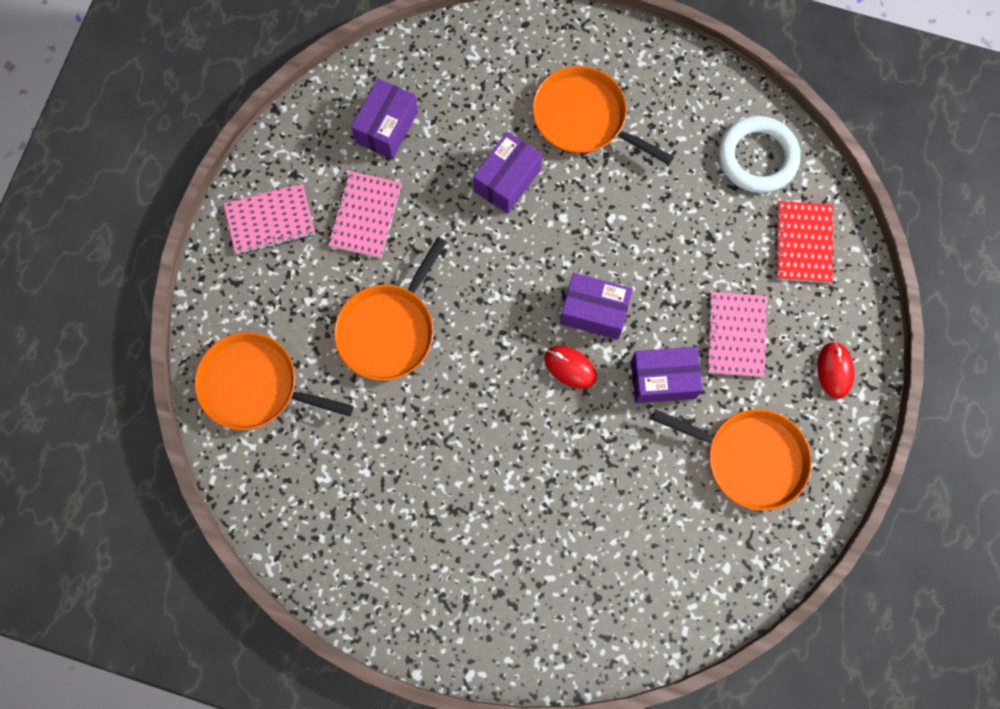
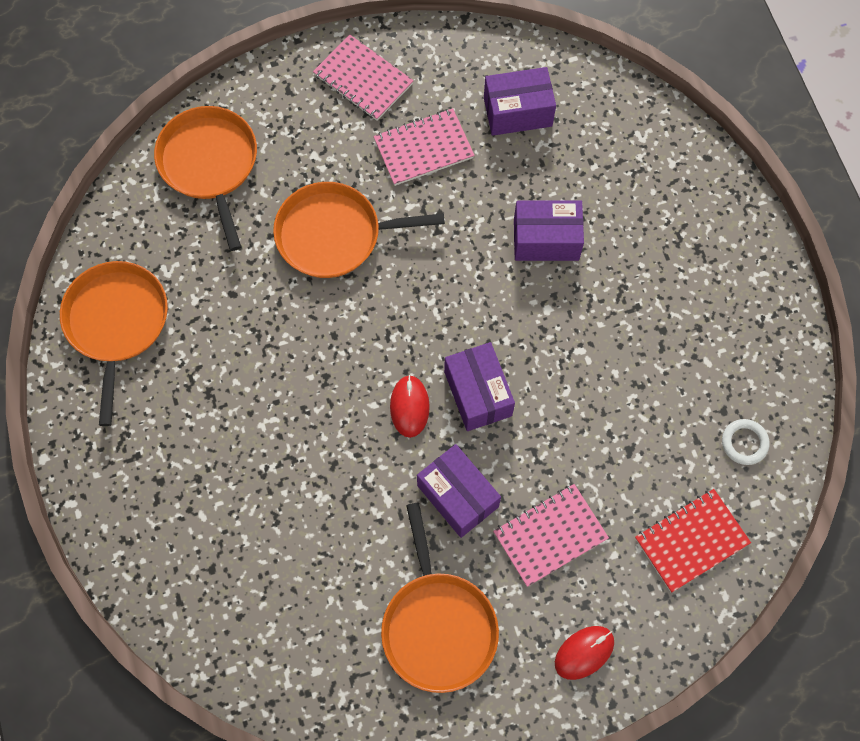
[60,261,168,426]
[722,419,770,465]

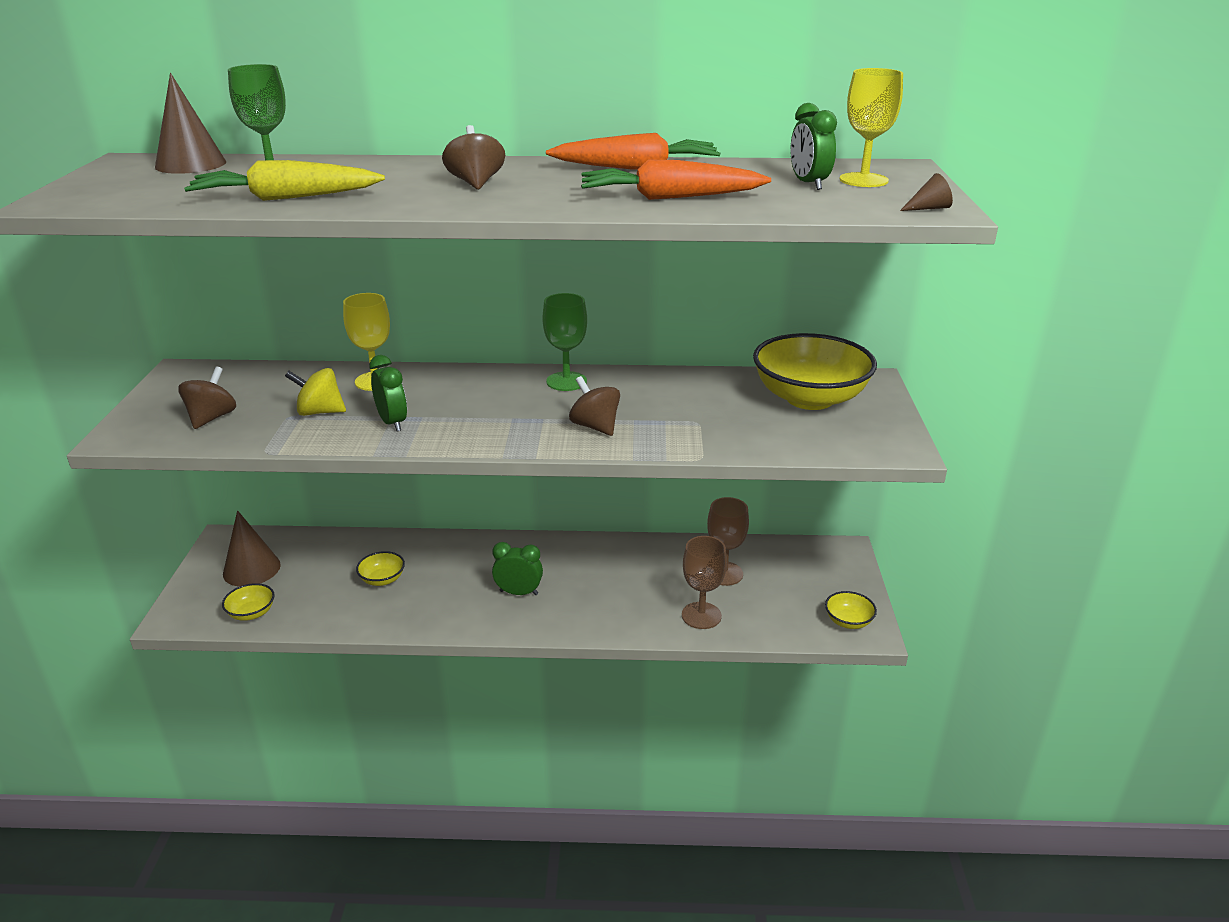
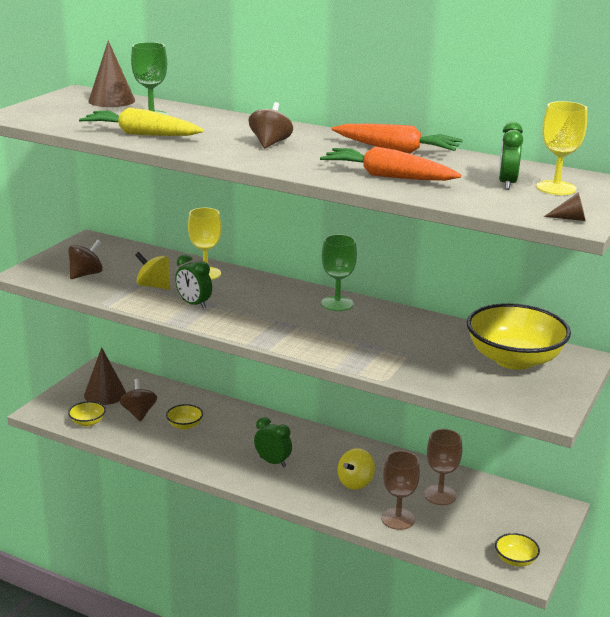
[175,254,212,309]
[120,379,157,422]
[337,448,375,490]

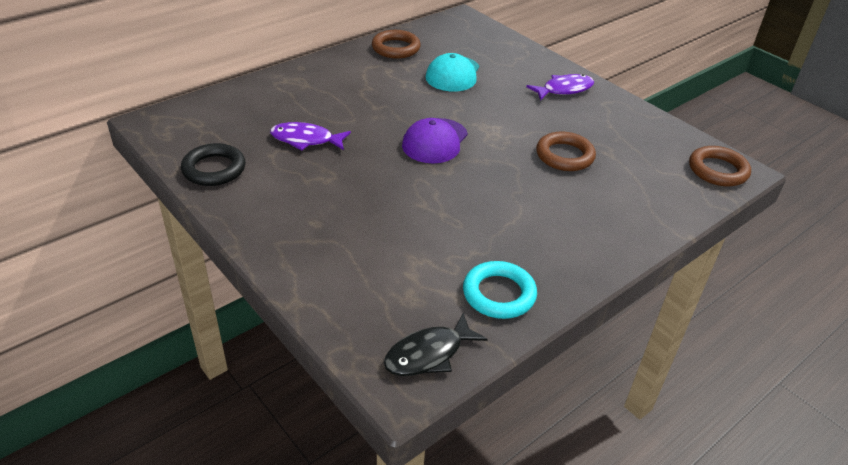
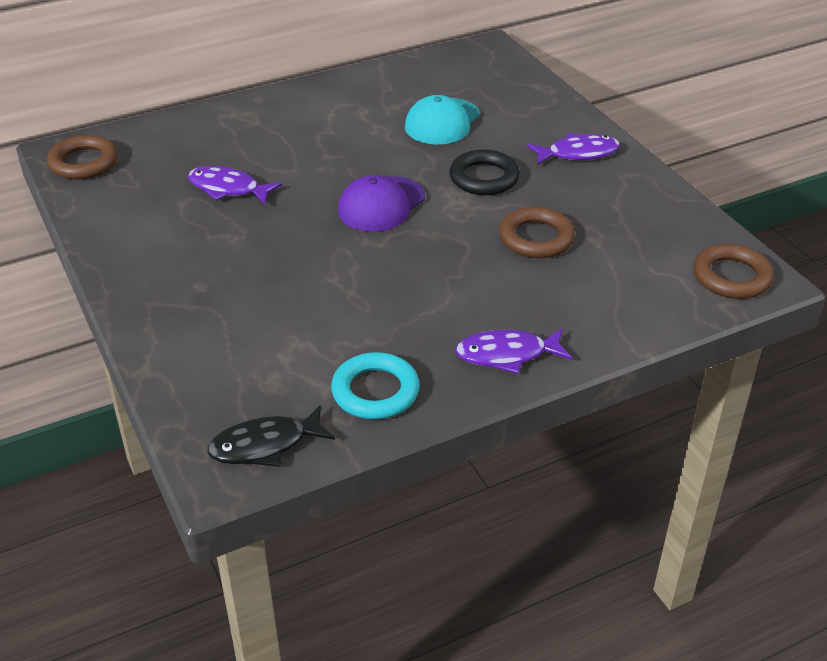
[449,150,520,195]
[47,135,118,179]
[455,328,572,374]

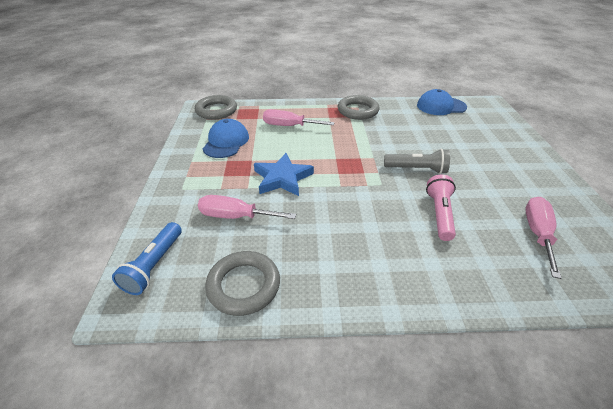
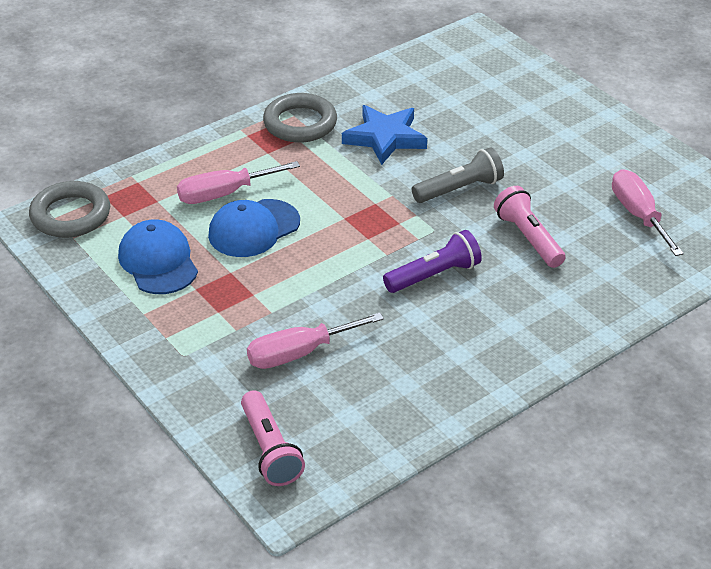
[241,390,305,486]
[205,251,280,316] (first image)
[342,105,427,165]
[208,199,300,257]
[383,230,482,293]

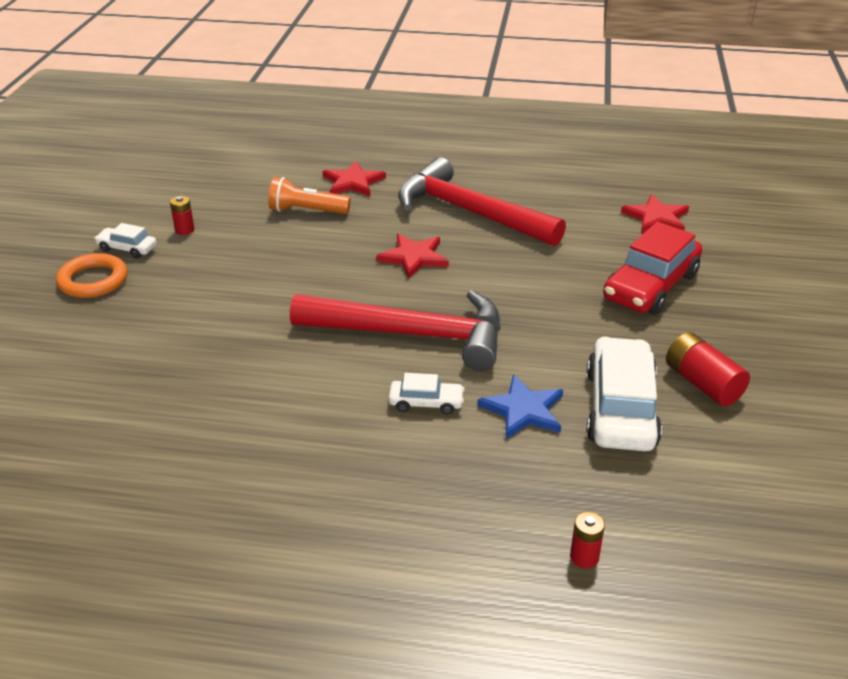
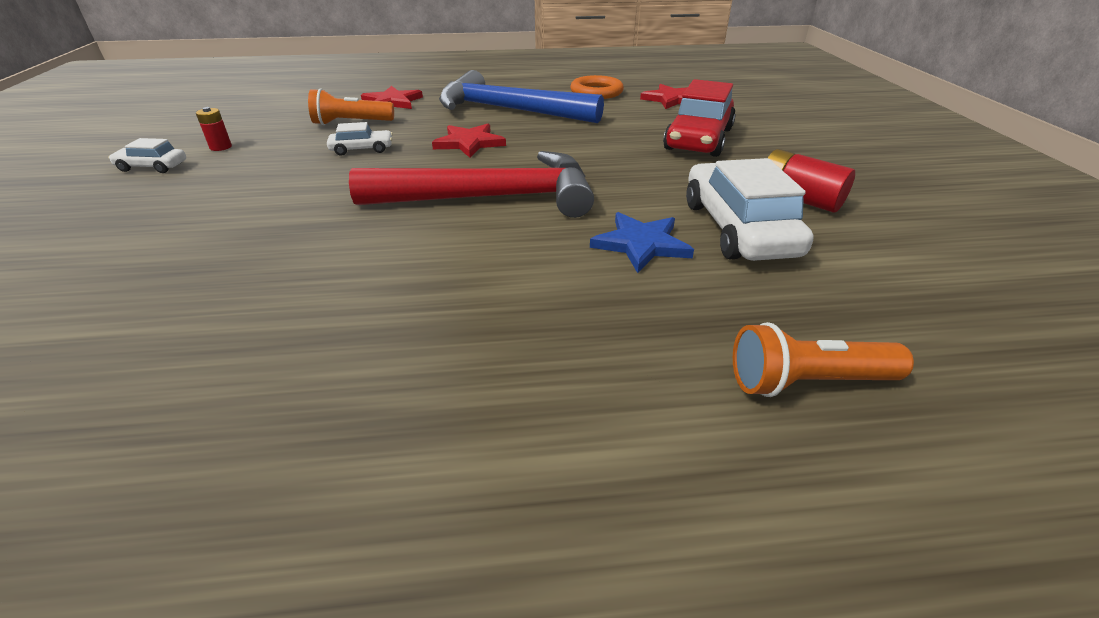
[570,75,624,99]
[327,122,393,156]
[439,70,604,123]
[733,322,914,397]

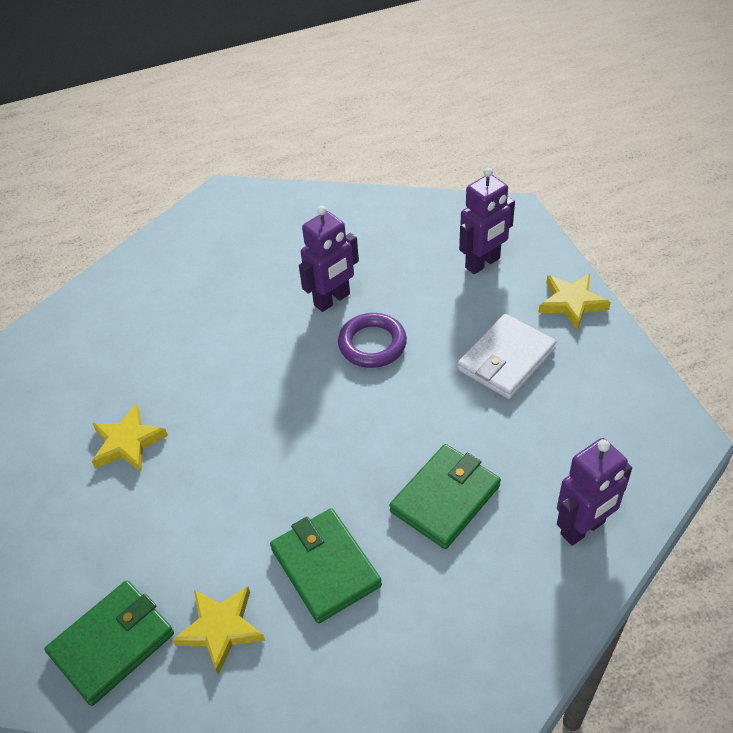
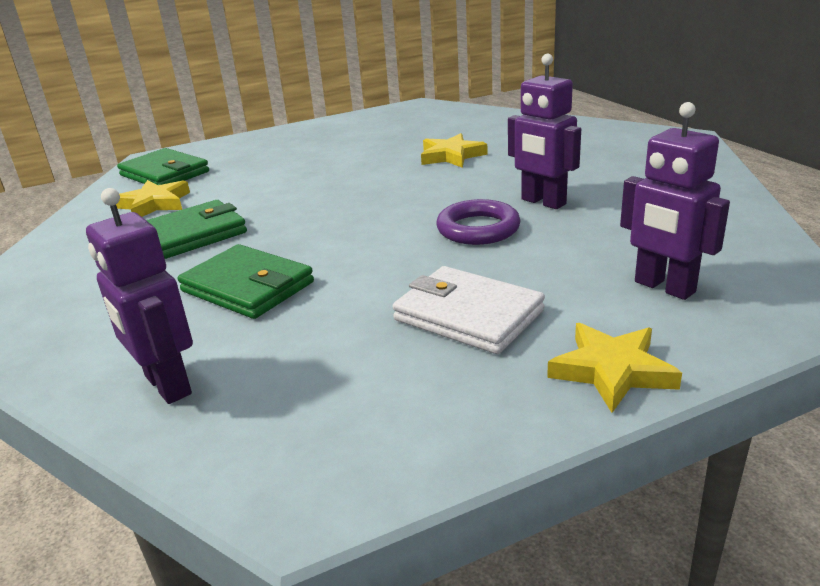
[421,133,488,168]

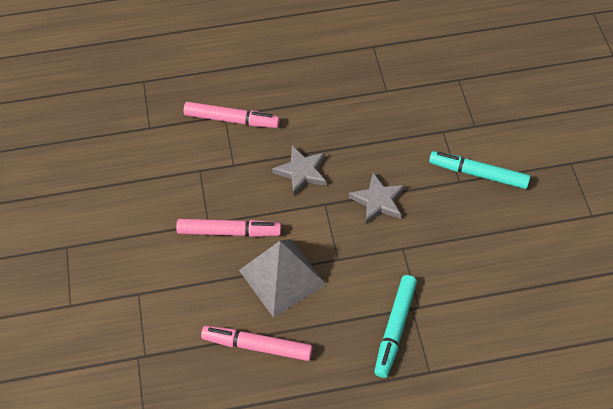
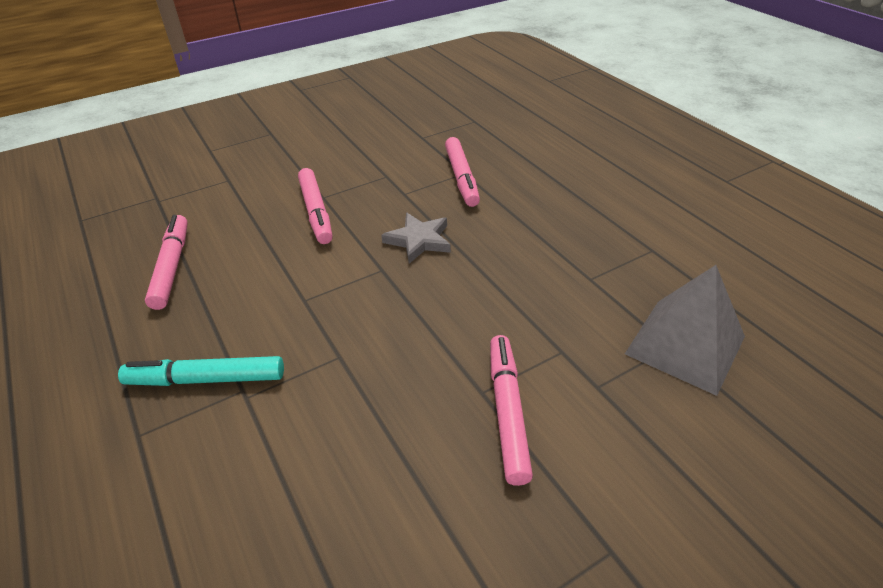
[625,265,745,396]
[349,173,405,224] (first image)
[490,335,533,486]

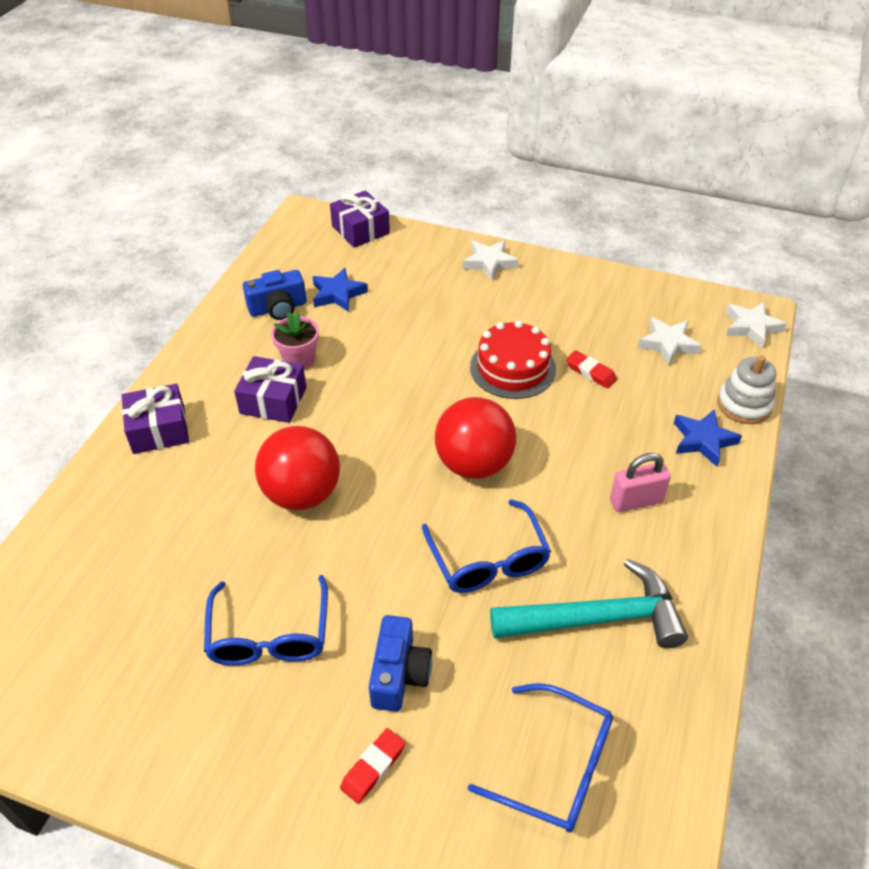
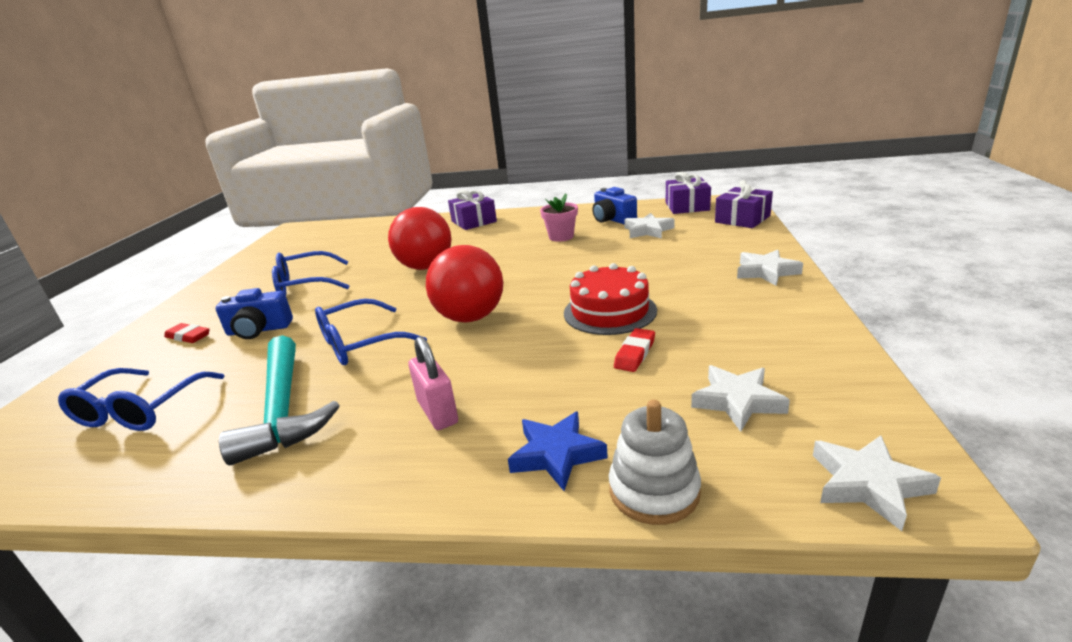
[666,172,711,214]
[624,213,675,239]

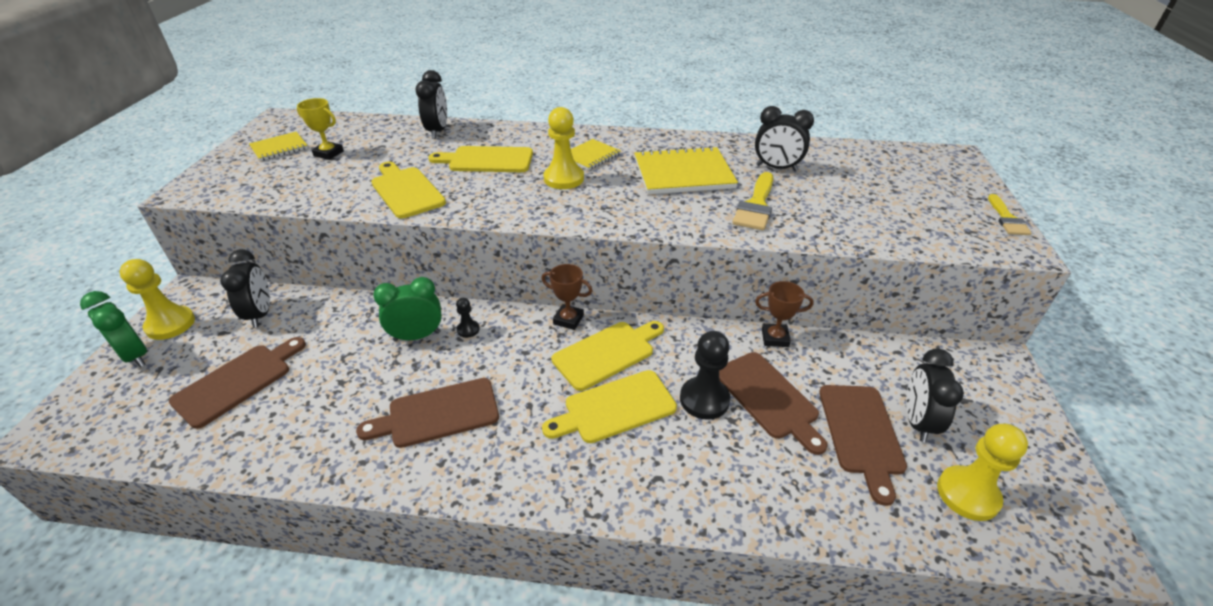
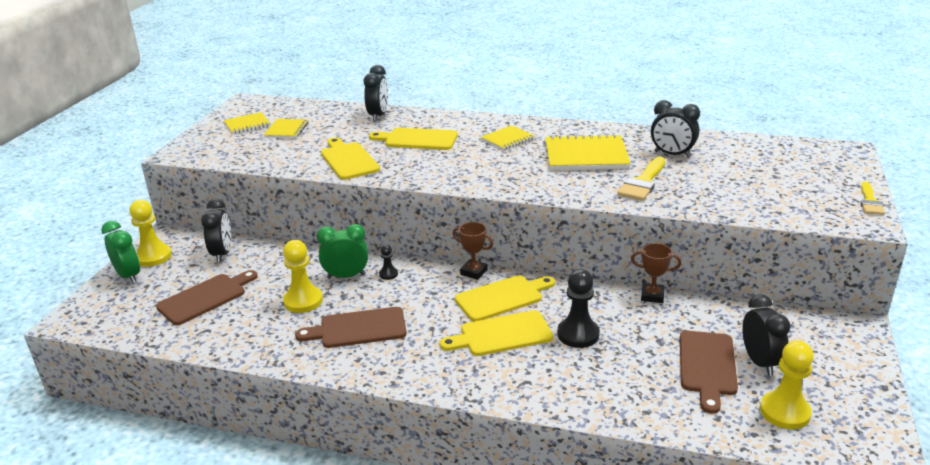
[264,119,309,138]
[283,240,323,313]
[719,352,828,455] (first image)
[742,294,790,376]

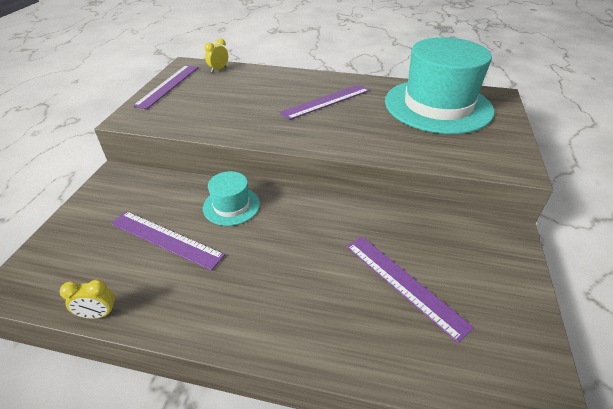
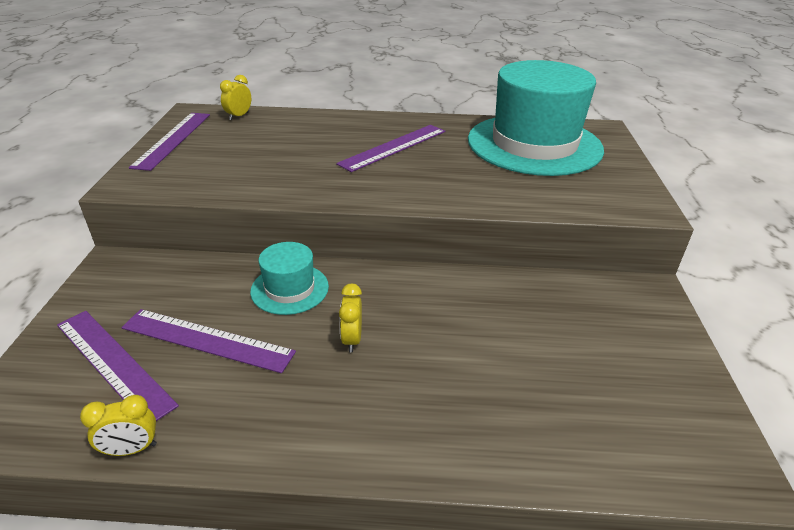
[57,311,179,421]
[339,283,362,352]

